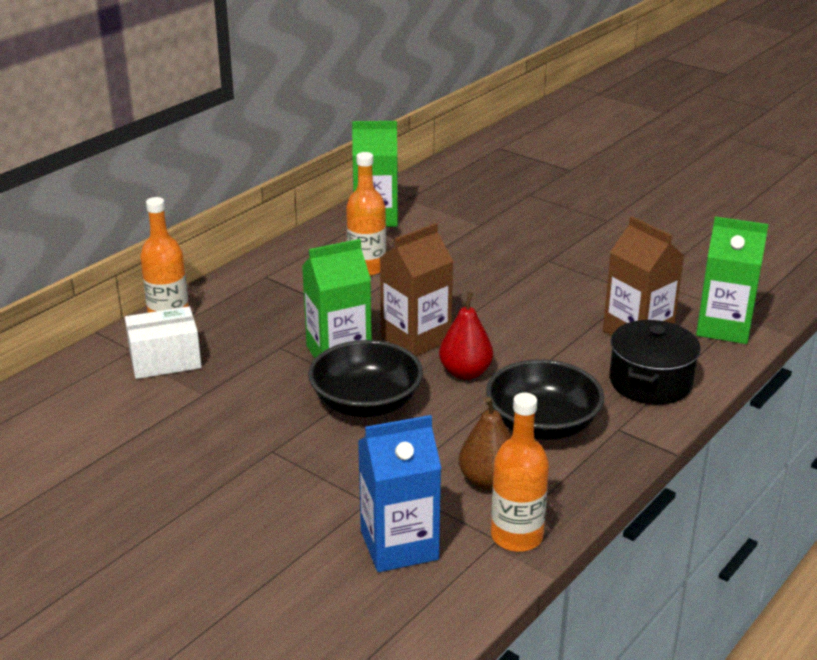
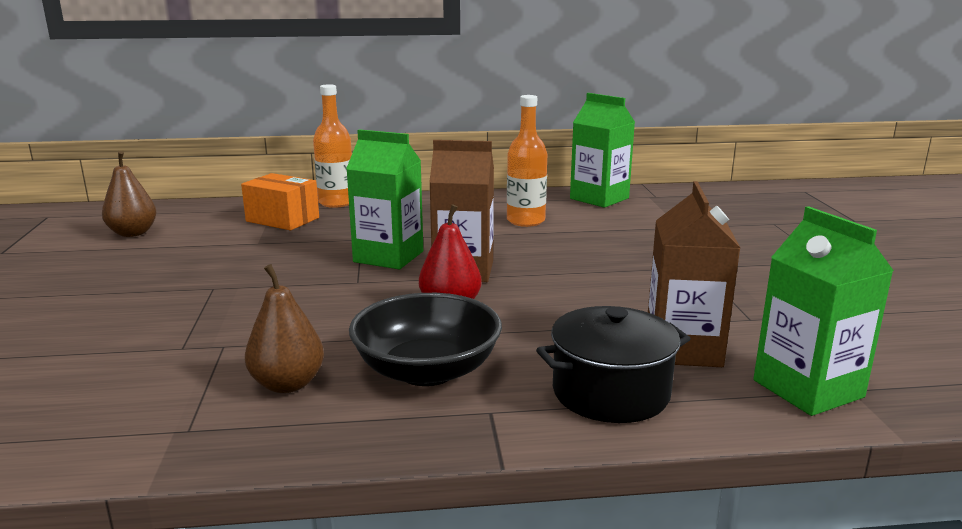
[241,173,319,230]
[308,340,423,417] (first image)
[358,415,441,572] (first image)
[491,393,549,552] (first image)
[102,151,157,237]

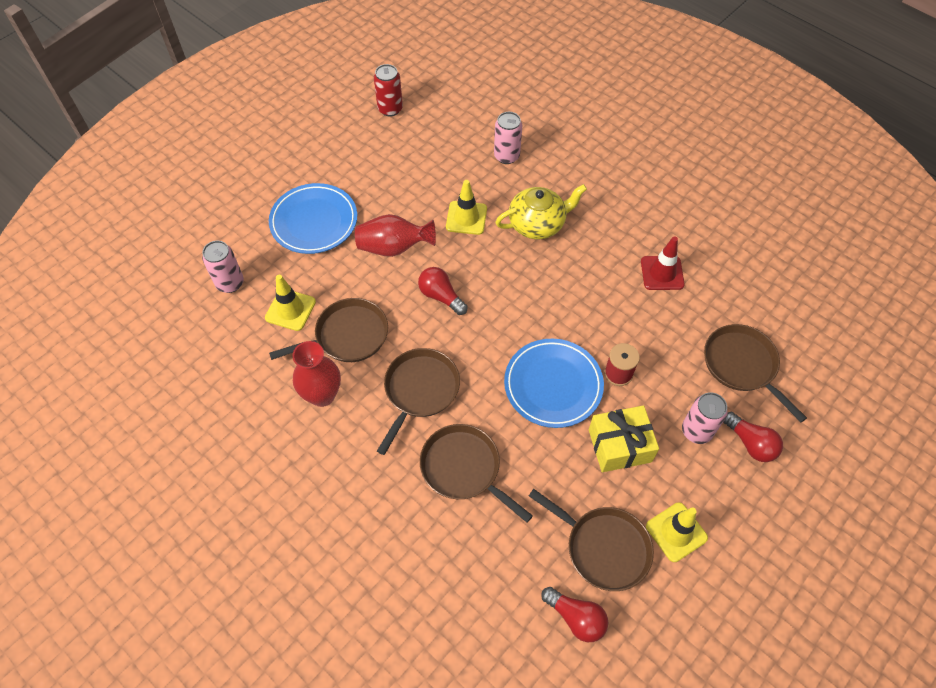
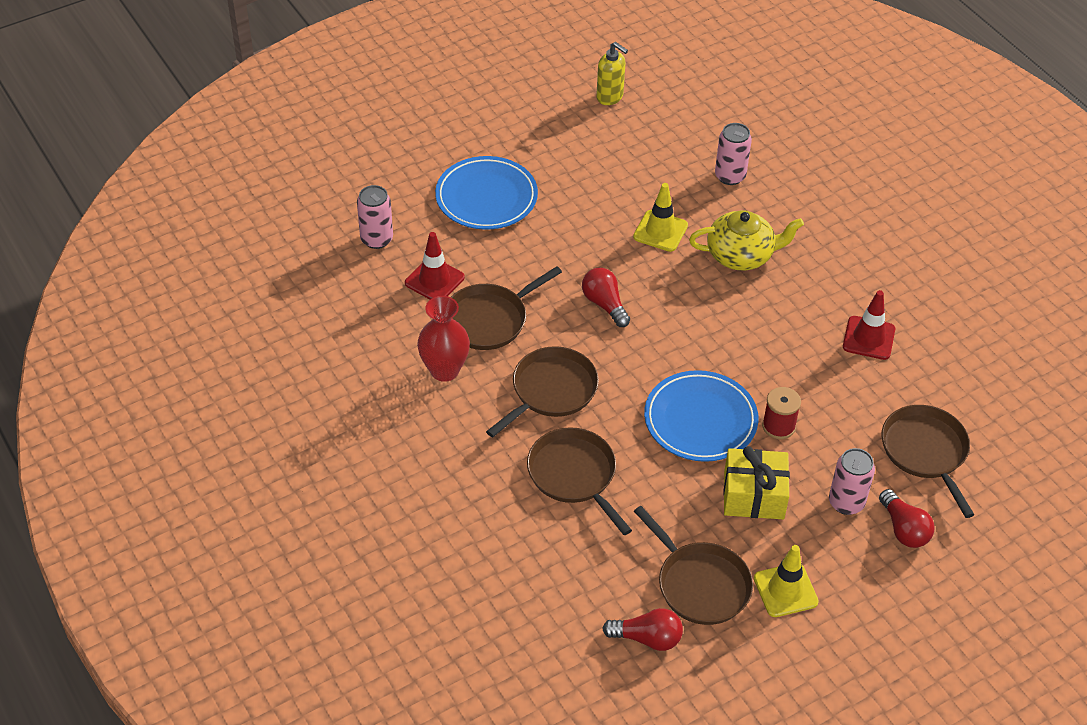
[405,232,465,299]
[451,266,562,350]
[355,214,436,257] (first image)
[596,42,628,105]
[602,608,683,651]

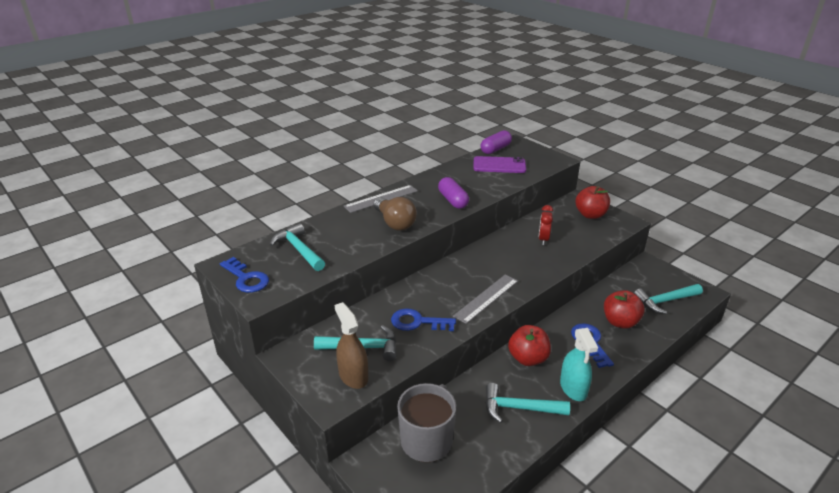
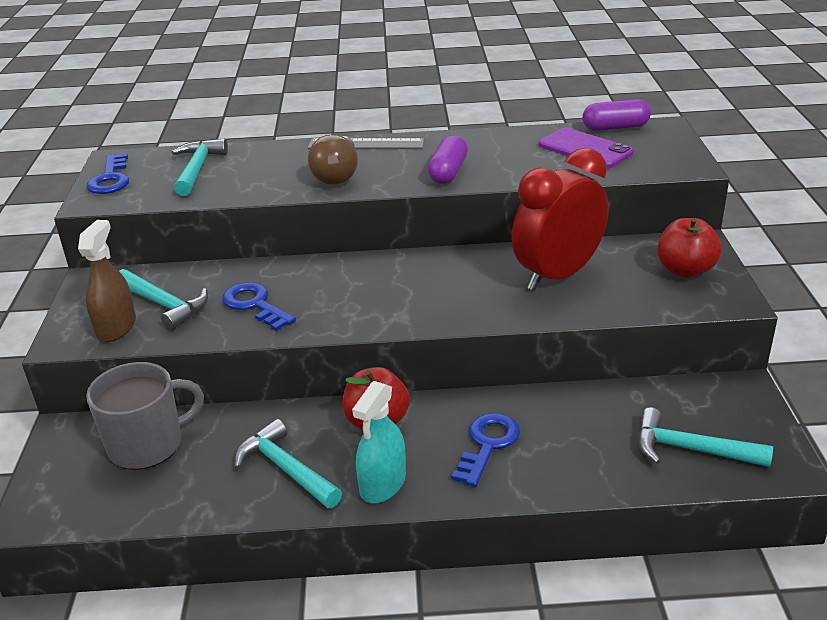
[453,274,518,324] (first image)
[511,148,609,291]
[604,290,645,329] (first image)

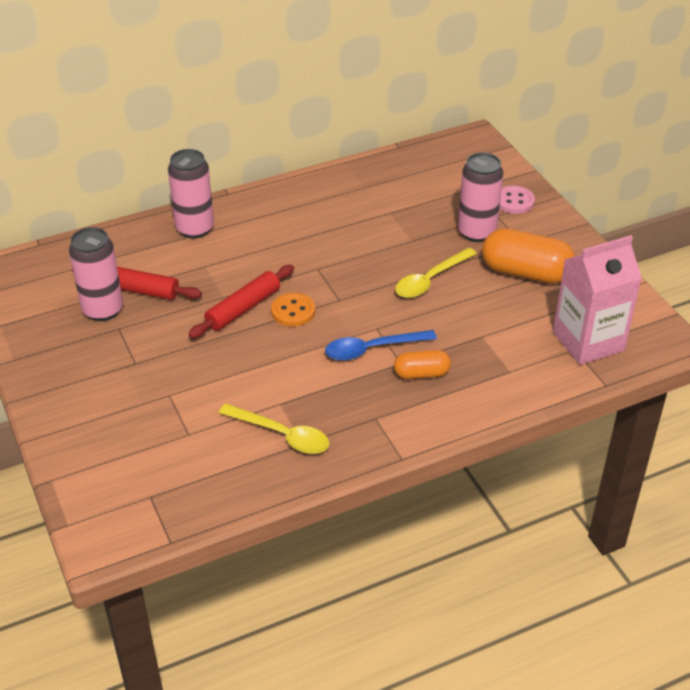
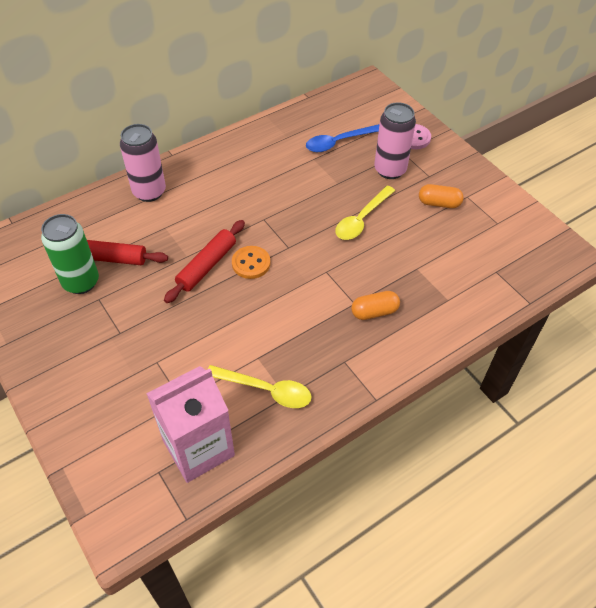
[41,214,99,294]
[306,124,379,152]
[419,184,464,208]
[146,366,235,483]

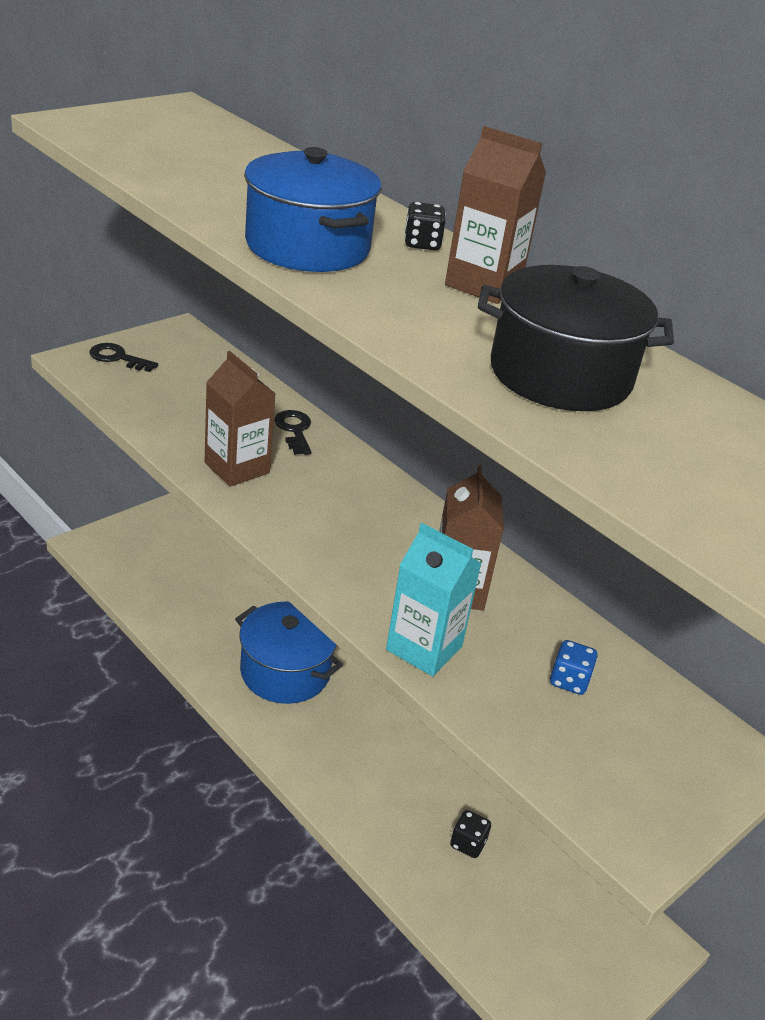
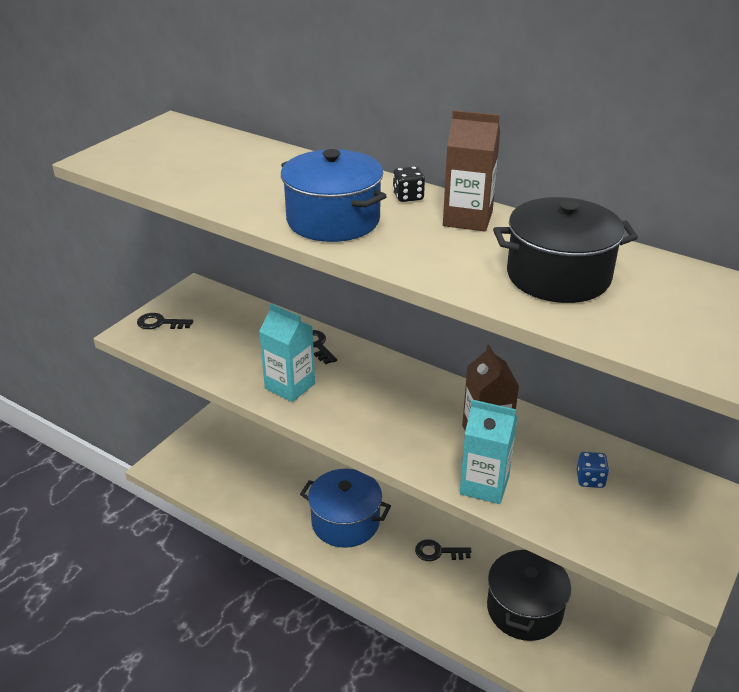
[259,304,315,402]
[487,550,571,641]
[415,539,471,561]

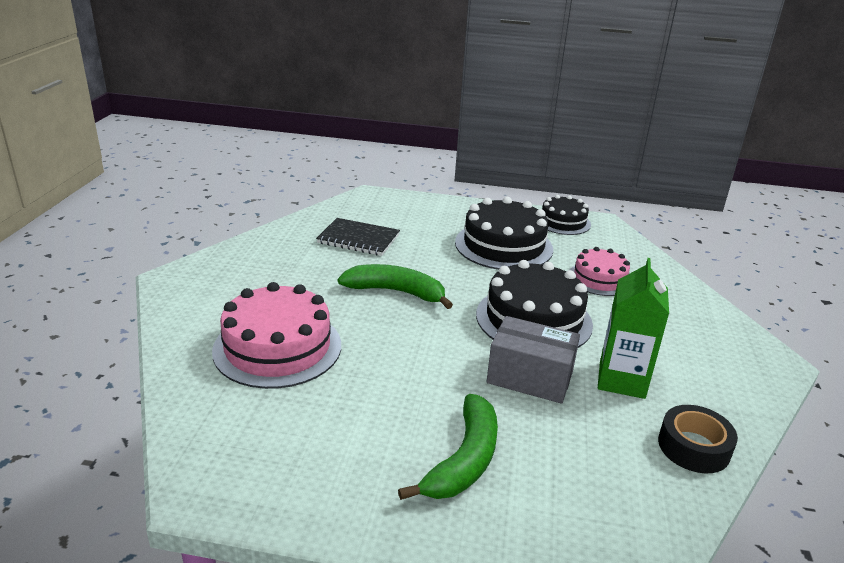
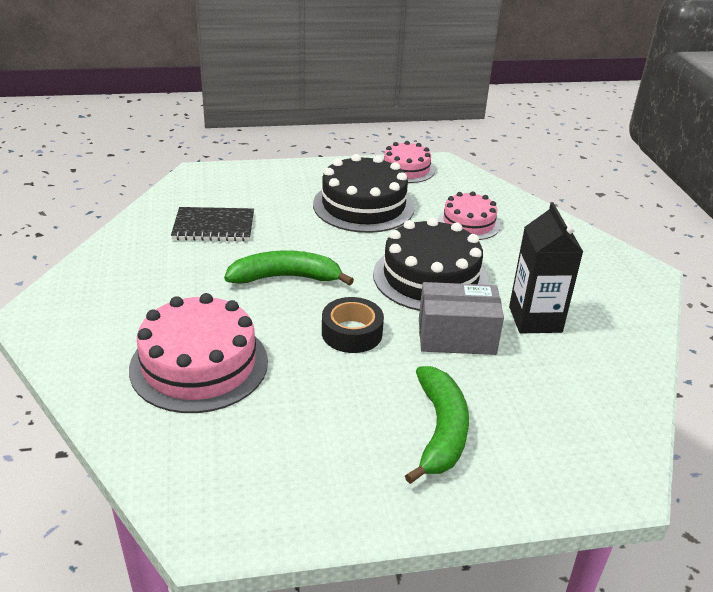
[384,141,435,183]
[509,202,583,334]
[322,297,384,353]

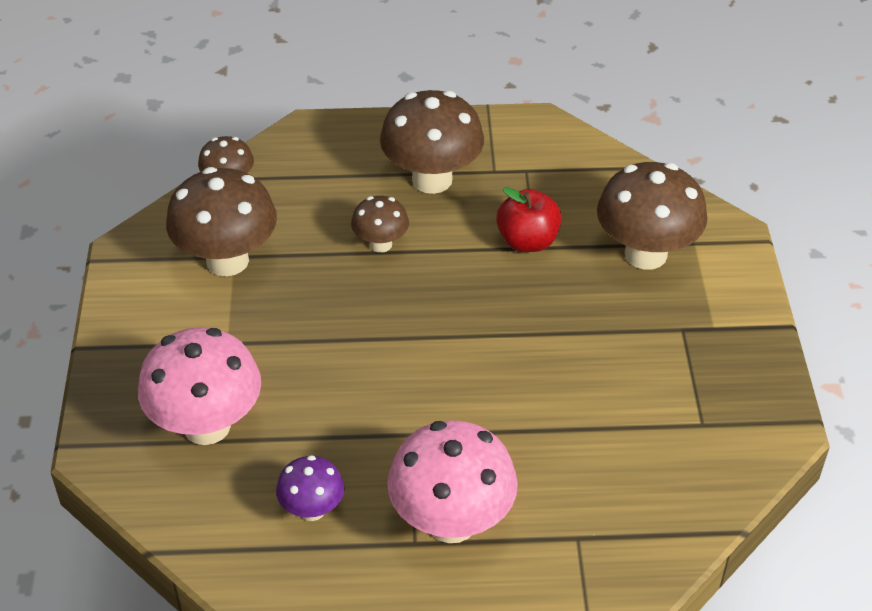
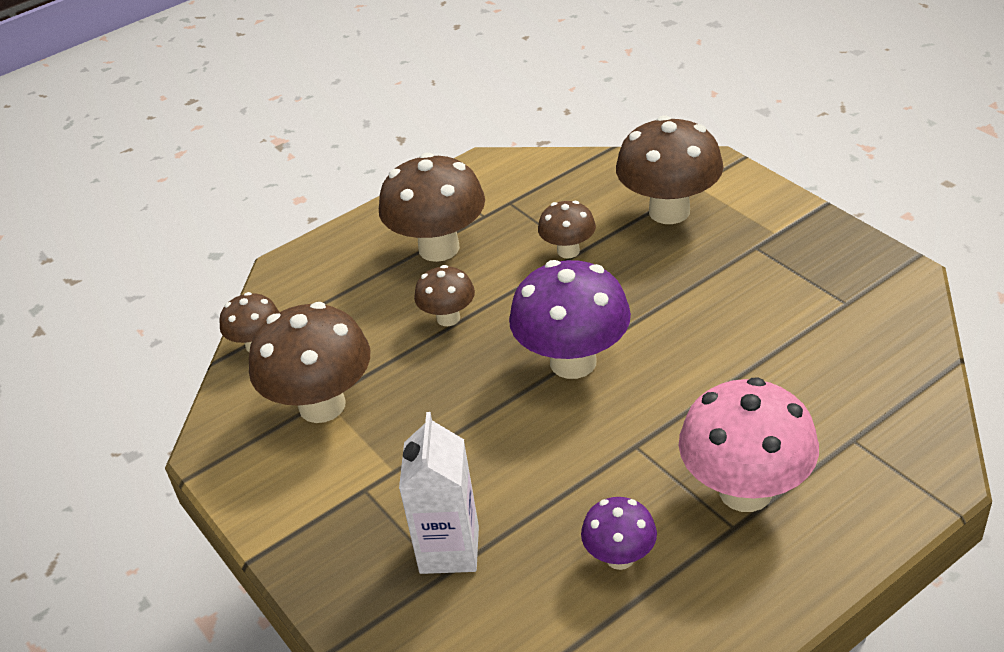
[399,412,479,574]
[538,201,596,258]
[509,260,631,379]

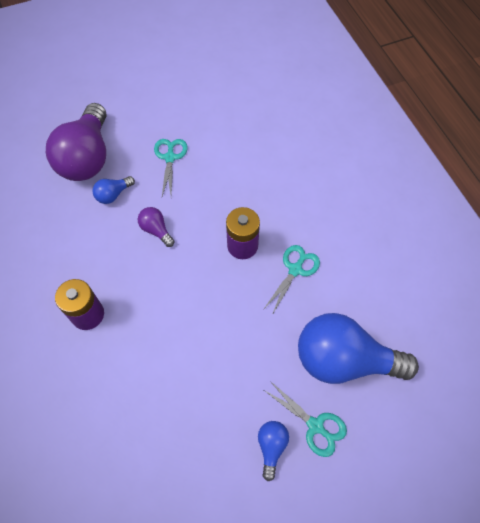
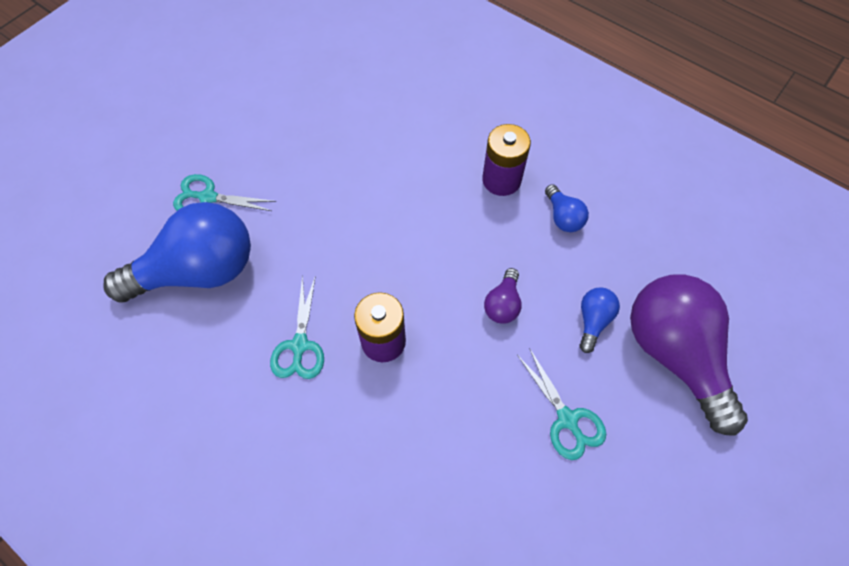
[484,268,522,324]
[545,184,589,232]

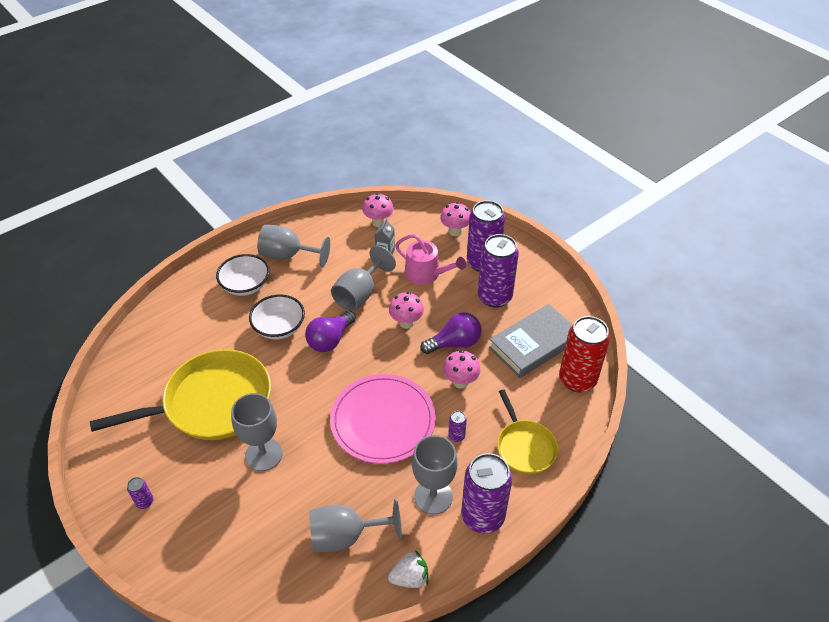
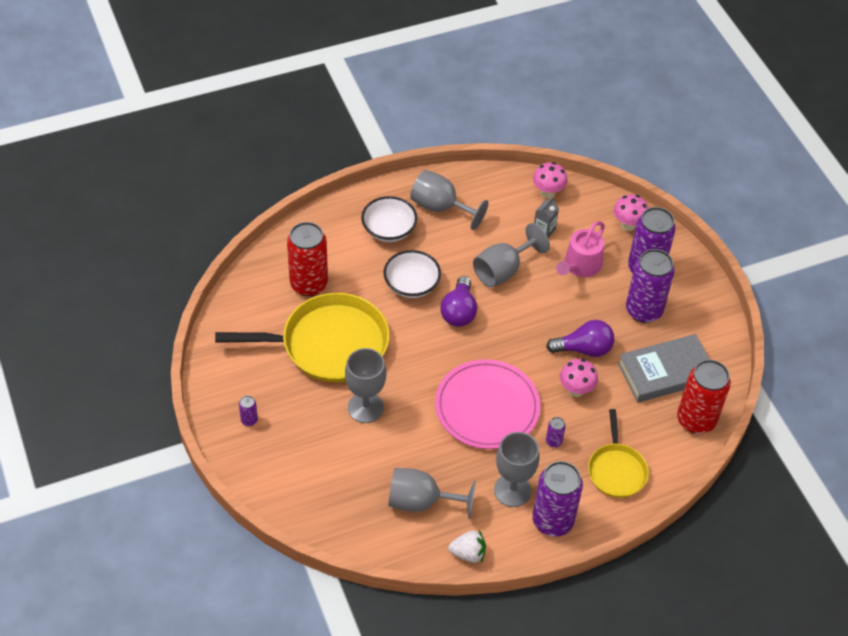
[440,276,477,327]
[389,292,424,329] (first image)
[556,221,605,277]
[287,222,328,297]

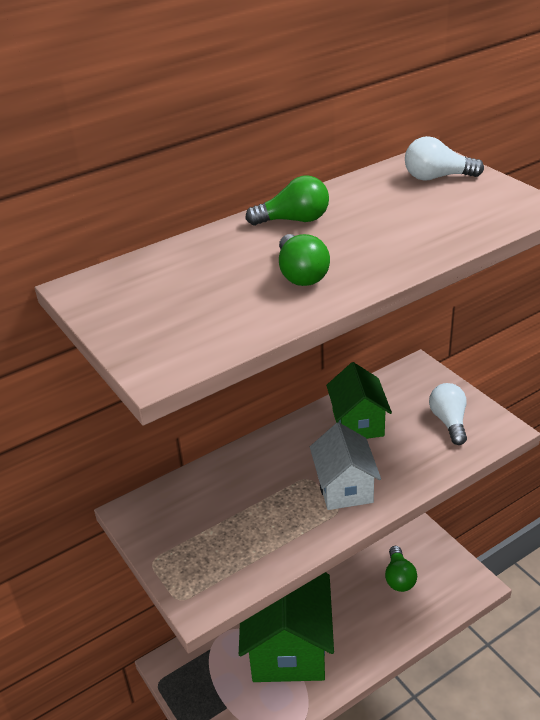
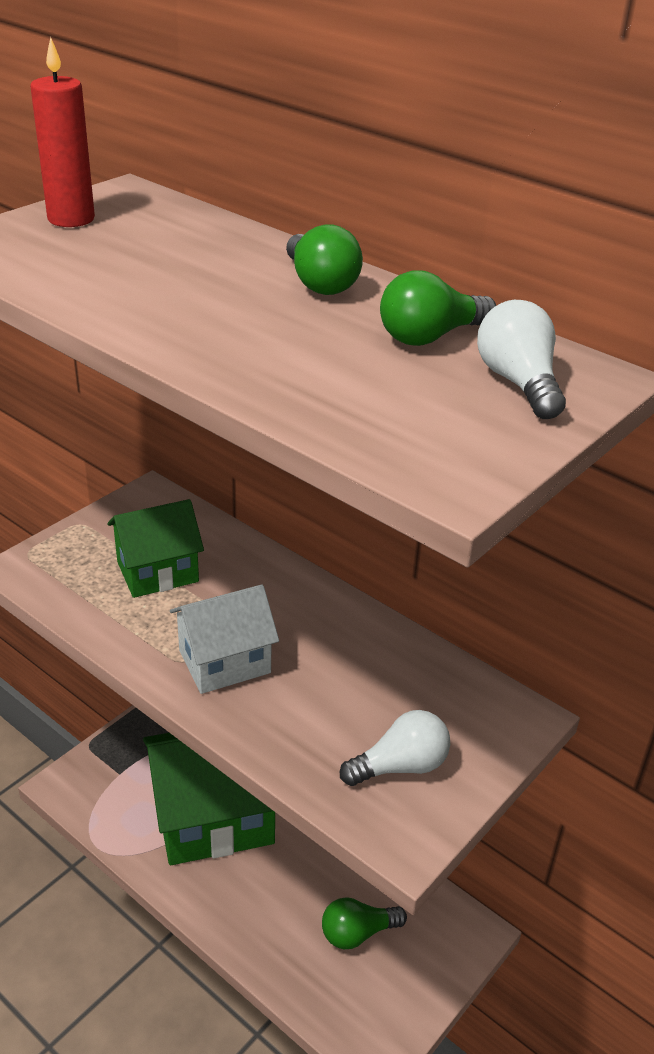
[380,270,496,346]
[107,499,204,598]
[30,37,95,227]

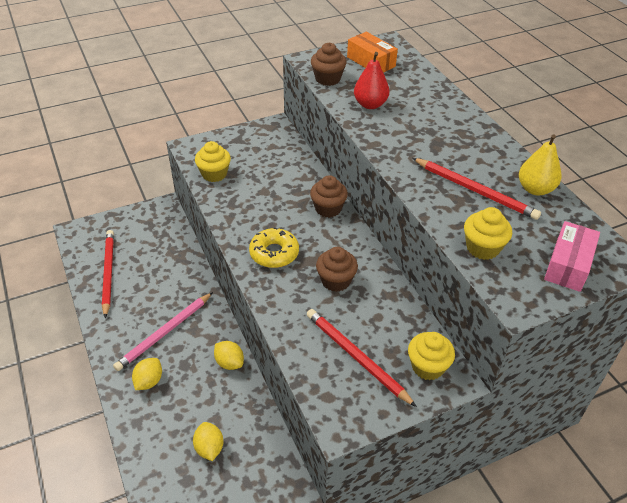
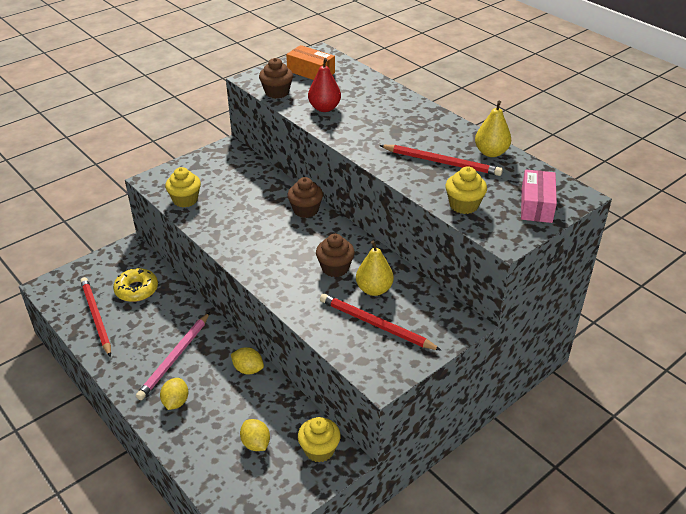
[113,268,158,302]
[298,417,341,462]
[356,241,394,296]

